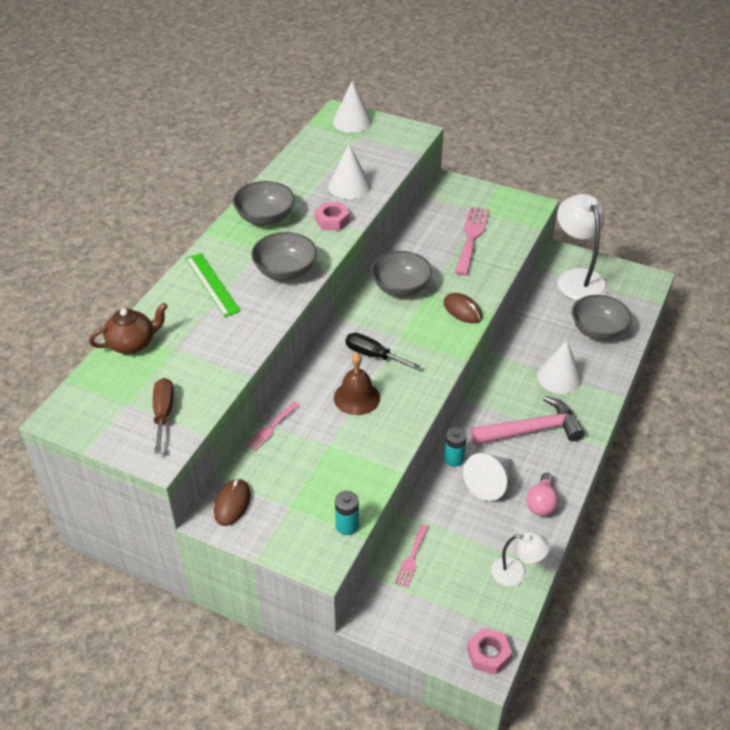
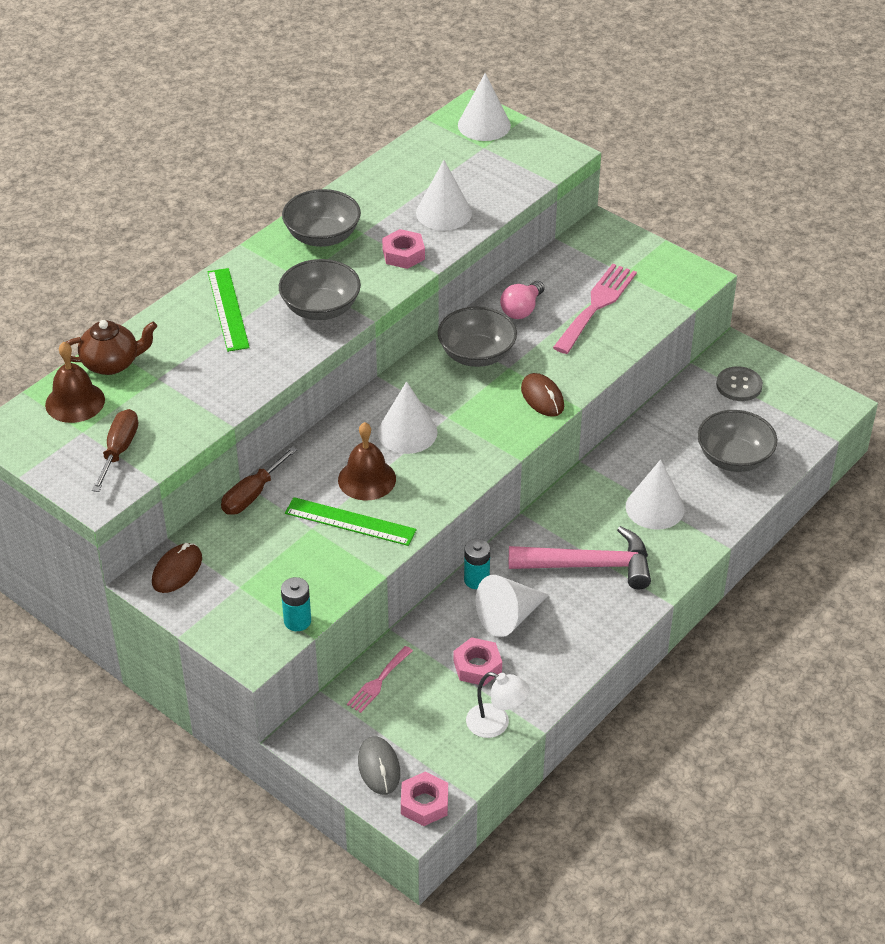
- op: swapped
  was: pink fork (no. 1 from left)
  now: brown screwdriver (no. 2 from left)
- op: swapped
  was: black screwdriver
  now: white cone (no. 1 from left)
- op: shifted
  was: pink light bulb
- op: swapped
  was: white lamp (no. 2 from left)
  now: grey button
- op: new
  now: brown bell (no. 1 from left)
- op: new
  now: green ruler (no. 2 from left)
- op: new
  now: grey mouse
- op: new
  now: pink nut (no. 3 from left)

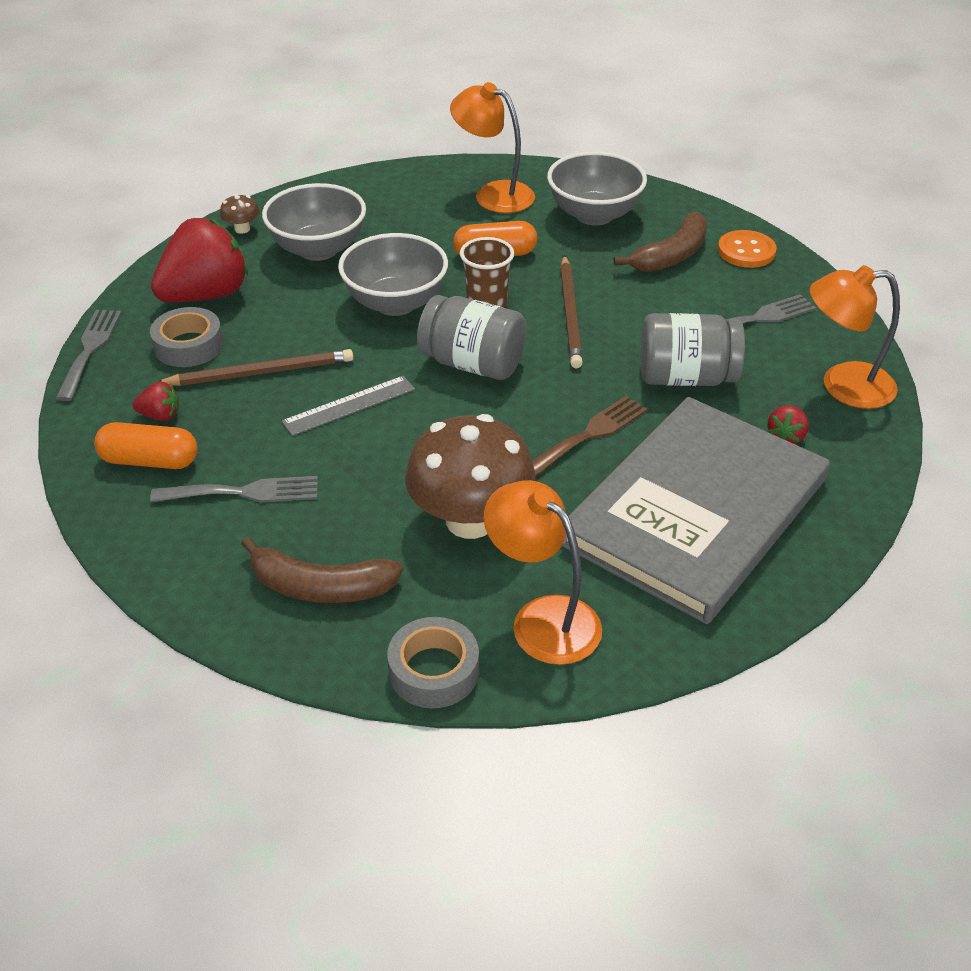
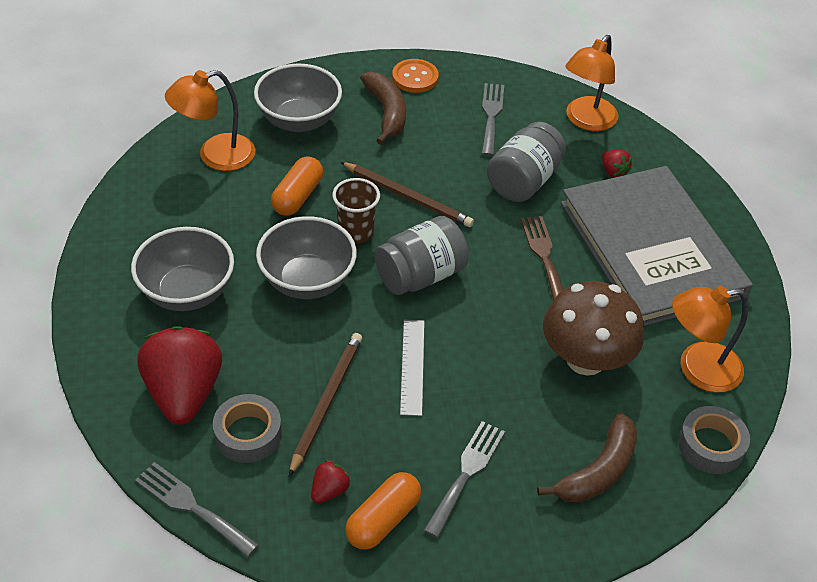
- op: gone
  was: brown mushroom (no. 1 from left)

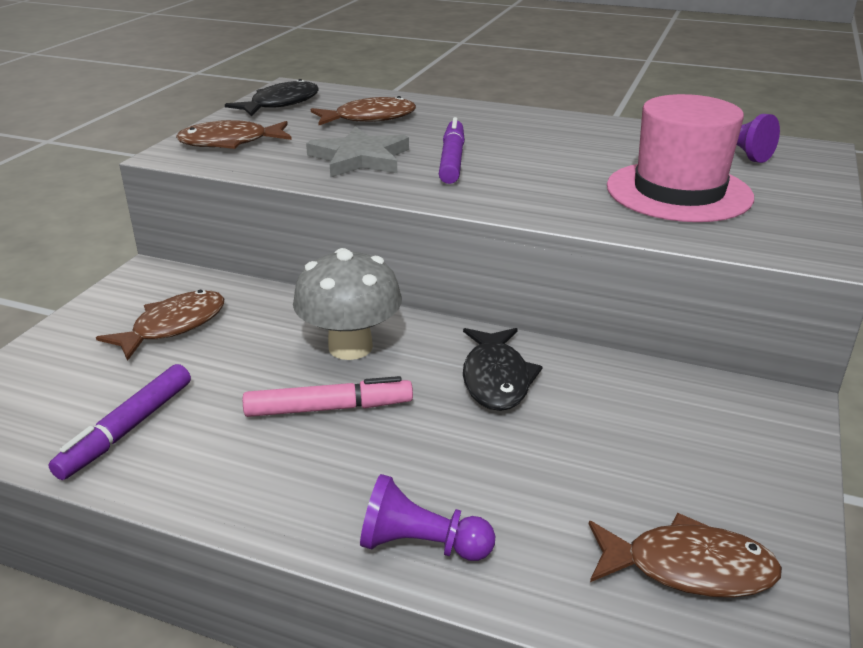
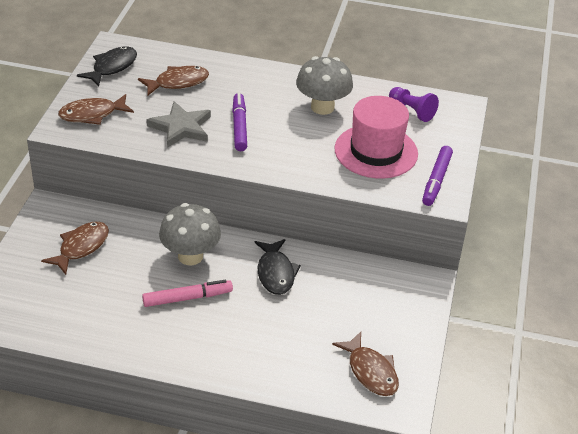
- op: shifted
  was: purple marker (no. 1 from left in the first image)
  now: purple marker (no. 2 from left)
- op: gone
  was: purple pawn (no. 1 from left)
- op: rotated
  was: brown fish (no. 4 from left)
  clockwise: 60
- op: new
  now: grey mushroom (no. 2 from left)

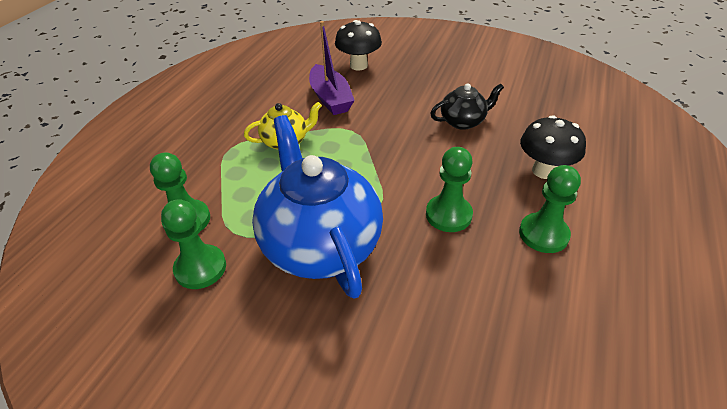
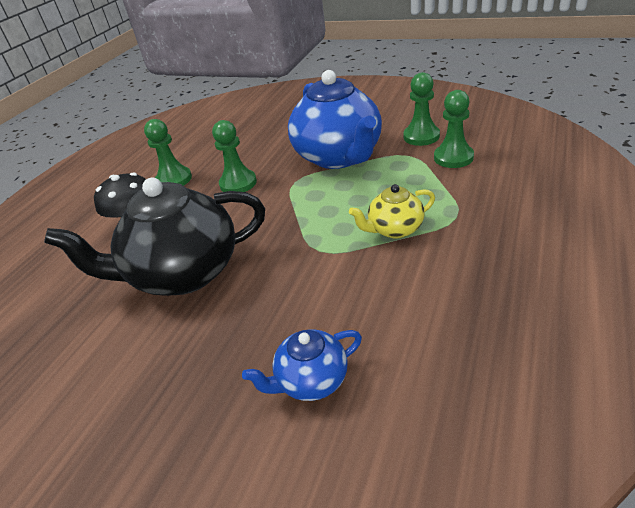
- op: gone
  was: purple boat
- op: swapped
  was: black mushroom (no. 1 from left)
  now: blue teapot (no. 1 from left)
- op: scaled
  was: black teapot
  ratio: 2.06

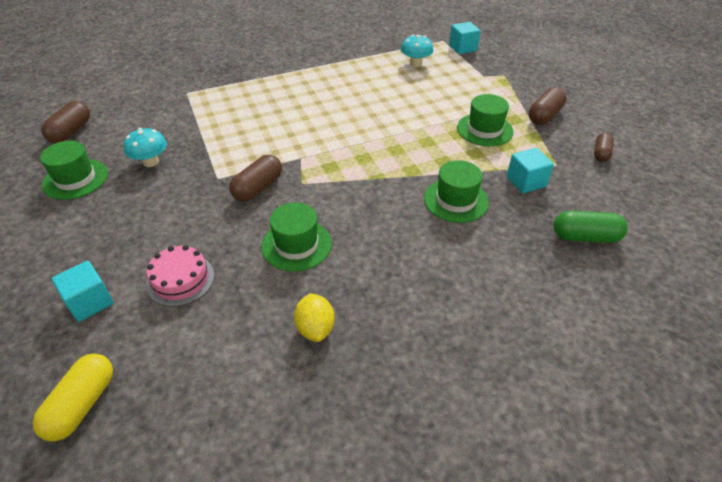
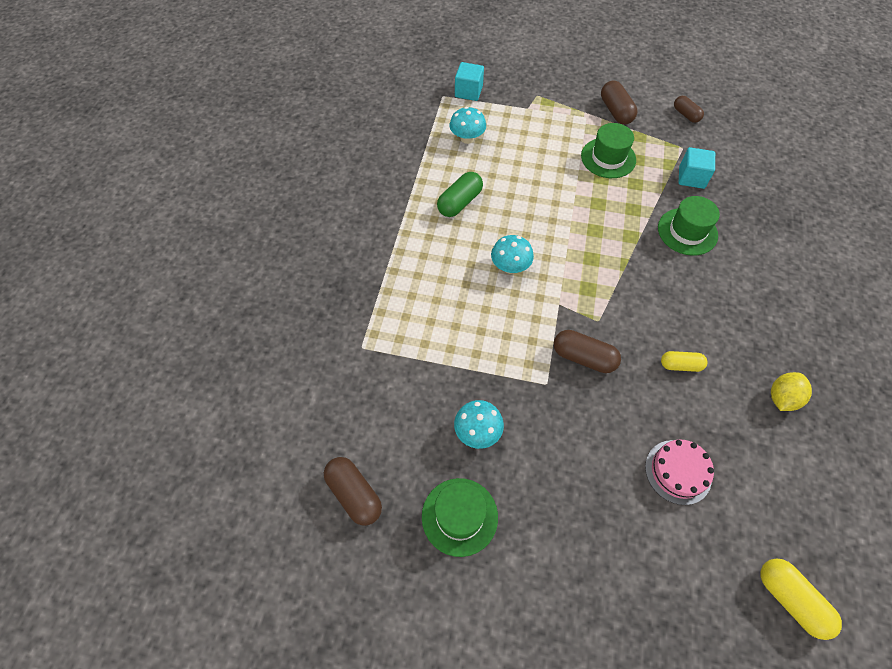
- op: gone
  was: turquoise cube (no. 1 from left)
- op: rotated
  was: brown capsule (no. 2 from left)
  clockwise: -45
- op: swapped
  was: green hat (no. 2 from left)
  now: yellow capsule (no. 1 from left)
- op: rotated
  was: yellow lemon
  clockwise: -75
- op: shifted
  was: green capsule
- op: new
  now: turquoise mushroom (no. 3 from left)

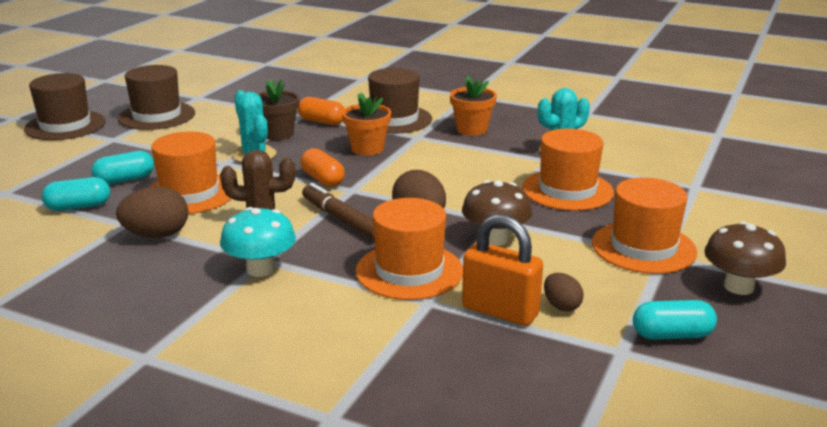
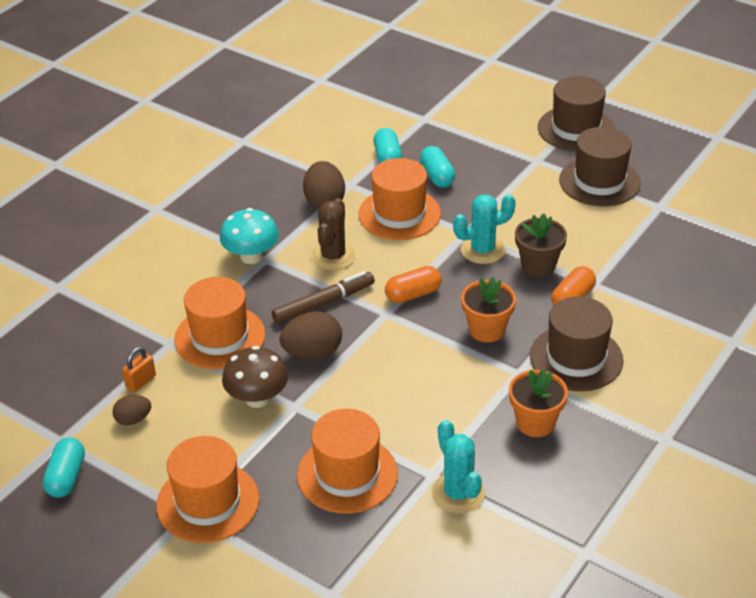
- op: scaled
  was: orange padlock
  ratio: 0.53
- op: gone
  was: brown mushroom (no. 2 from left)

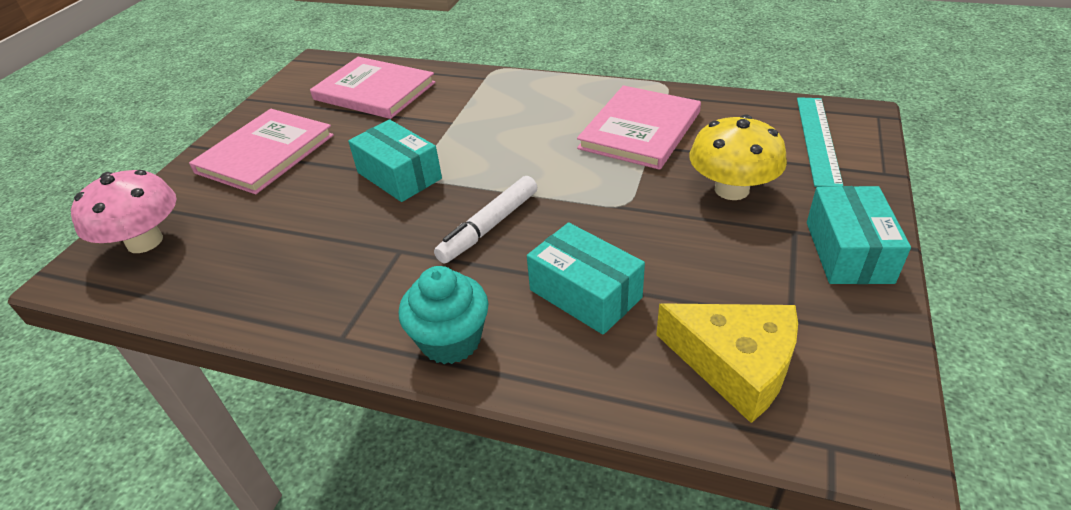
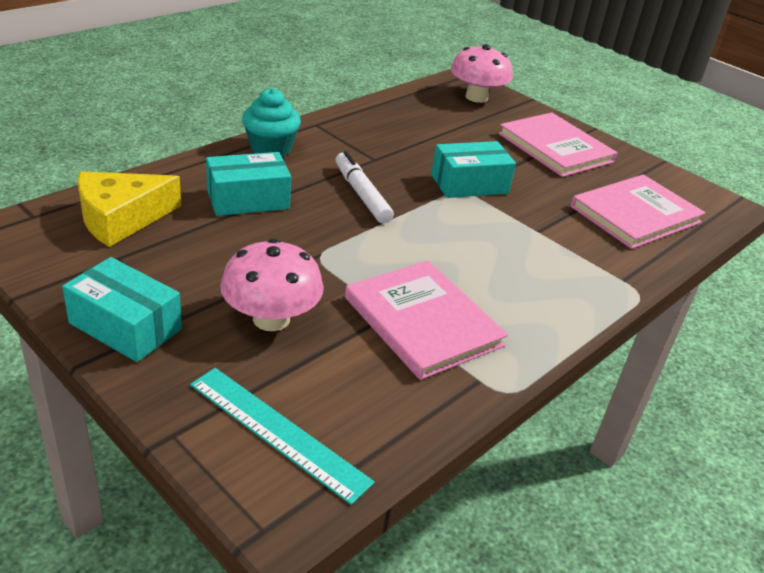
- op: repainted
  was: yellow mushroom
  now: pink mushroom (no. 1 from left)

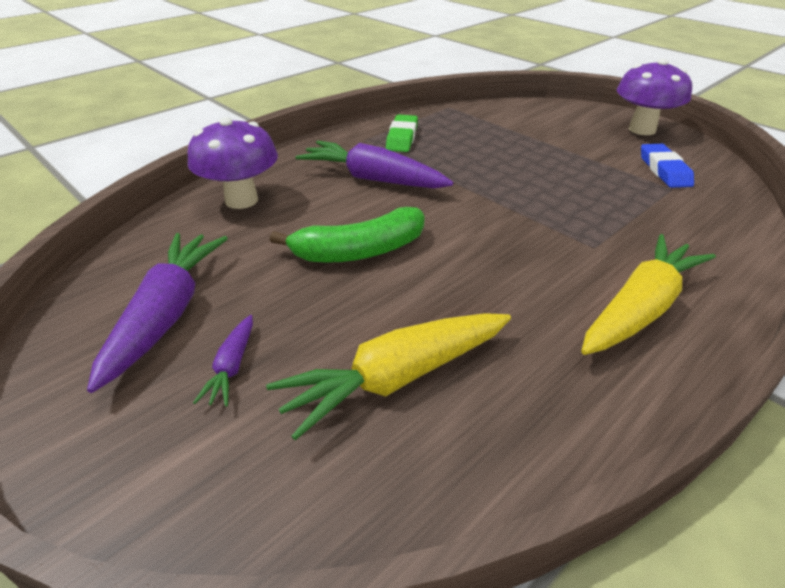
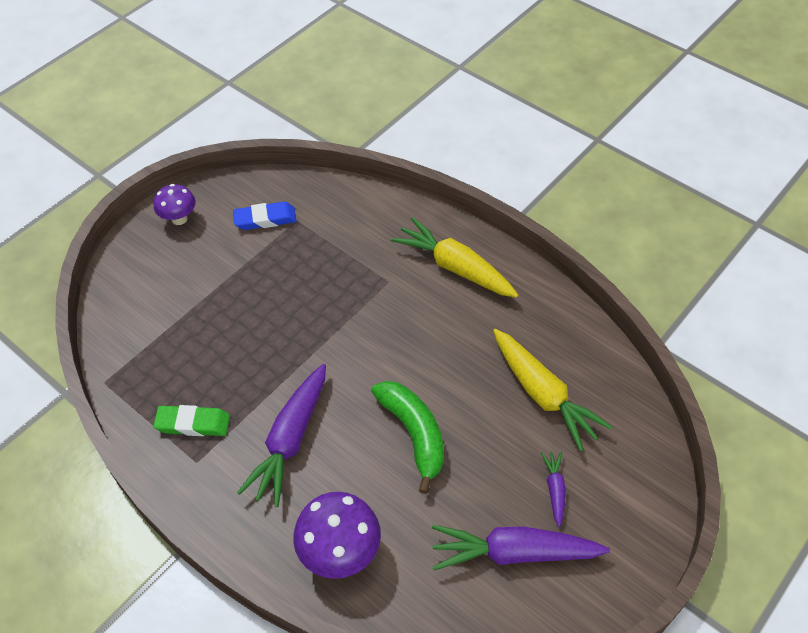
- op: rotated
  was: purple carrot (no. 2 from left in the first image)
  clockwise: -90
- op: scaled
  was: purple mushroom (no. 2 from left in the first image)
  ratio: 0.62

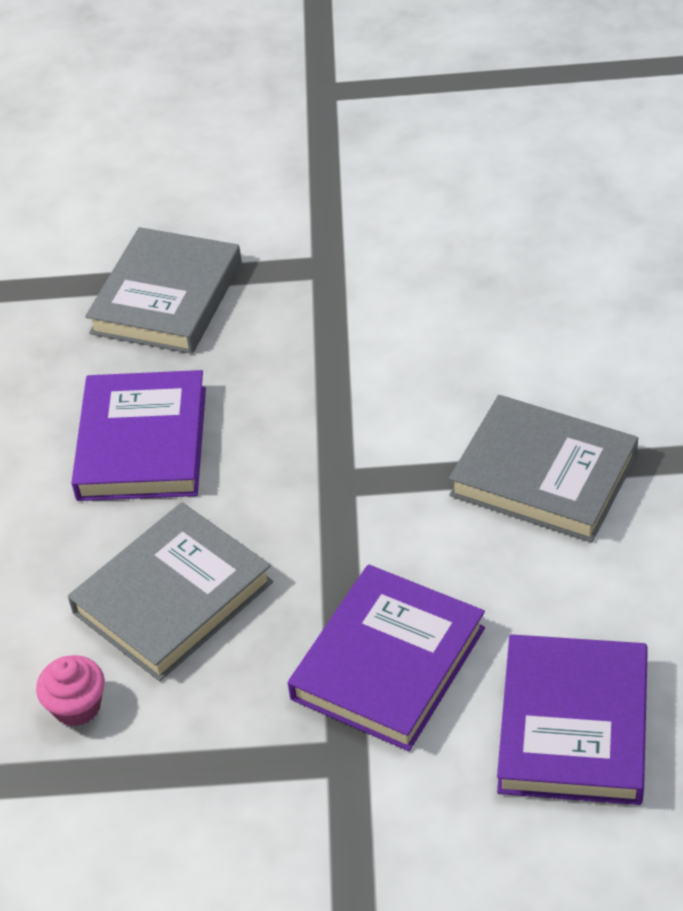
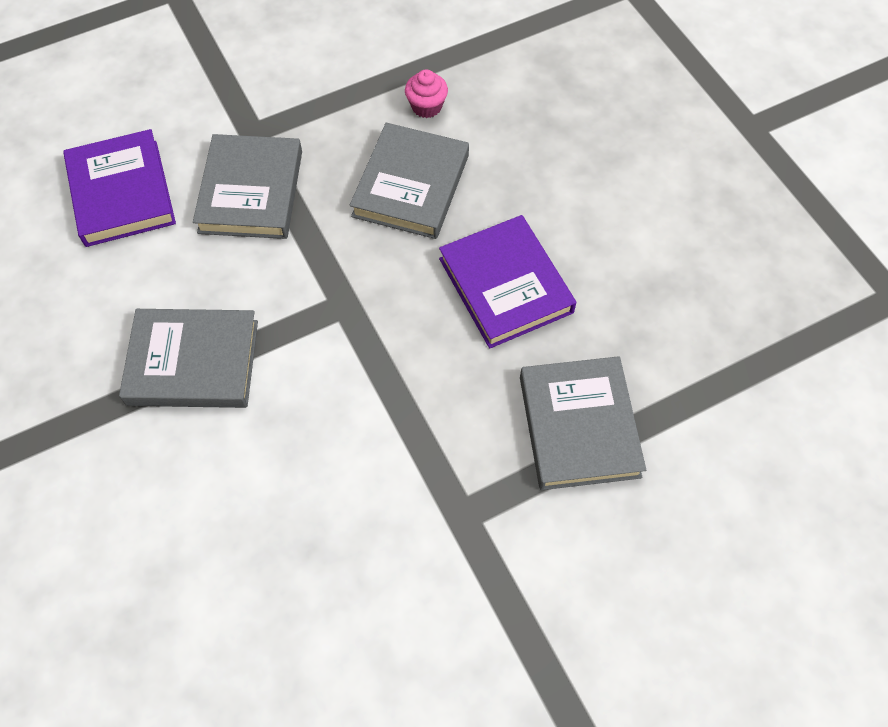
- op: repainted
  was: purple book (no. 2 from left)
  now: grey book (no. 2 from left)

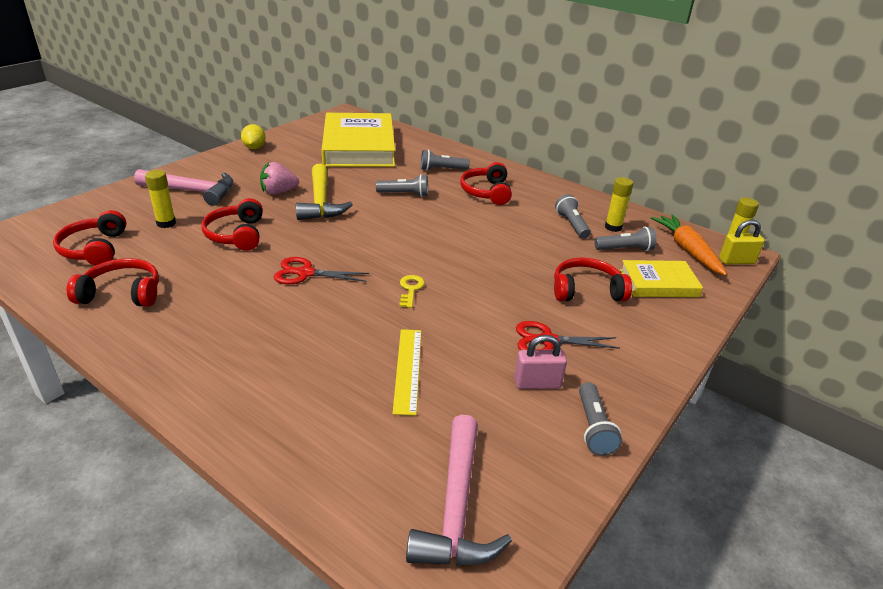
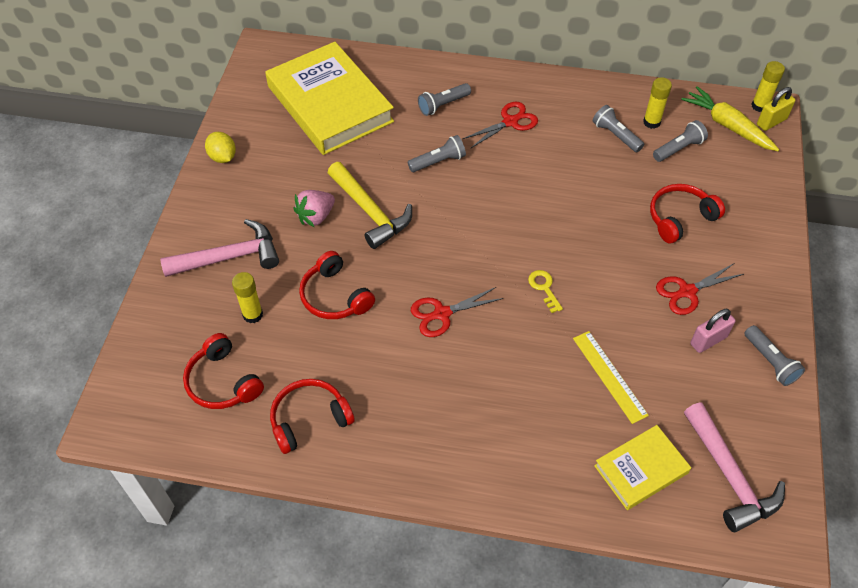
- op: swapped
  was: red headphones (no. 4 from left)
  now: red scissors (no. 2 from left)
- op: shifted
  was: yellow book (no. 2 from left)
- op: repainted
  was: orange carrot
  now: yellow carrot

